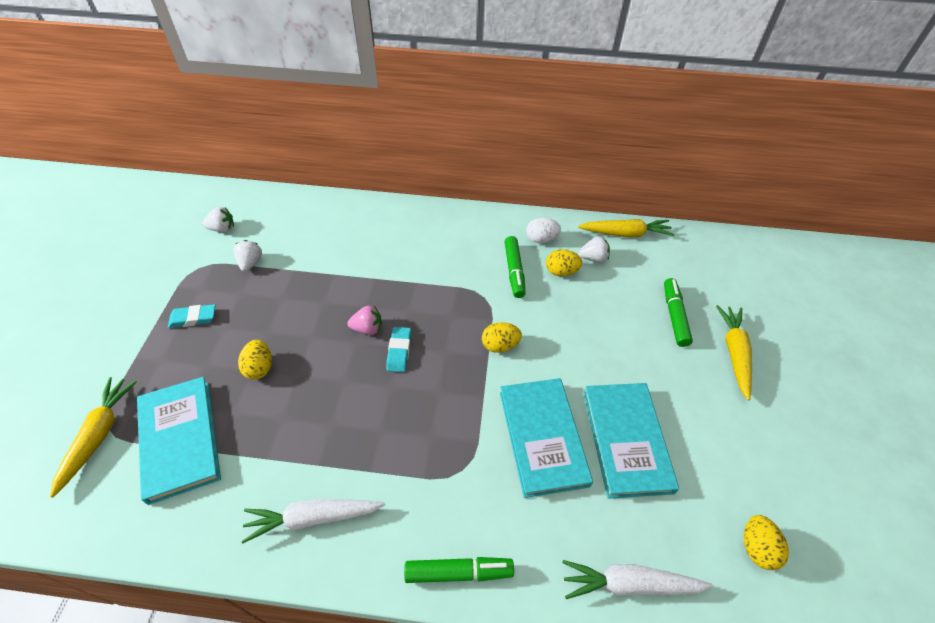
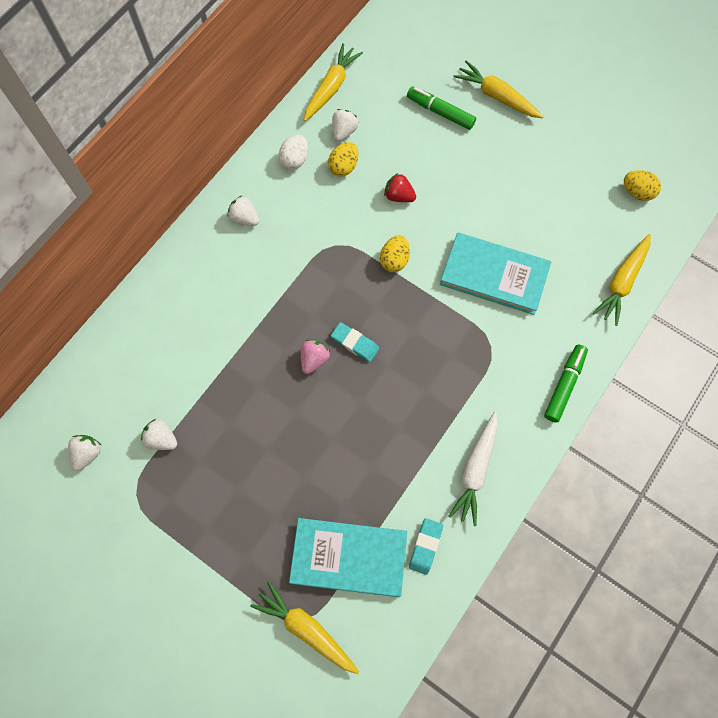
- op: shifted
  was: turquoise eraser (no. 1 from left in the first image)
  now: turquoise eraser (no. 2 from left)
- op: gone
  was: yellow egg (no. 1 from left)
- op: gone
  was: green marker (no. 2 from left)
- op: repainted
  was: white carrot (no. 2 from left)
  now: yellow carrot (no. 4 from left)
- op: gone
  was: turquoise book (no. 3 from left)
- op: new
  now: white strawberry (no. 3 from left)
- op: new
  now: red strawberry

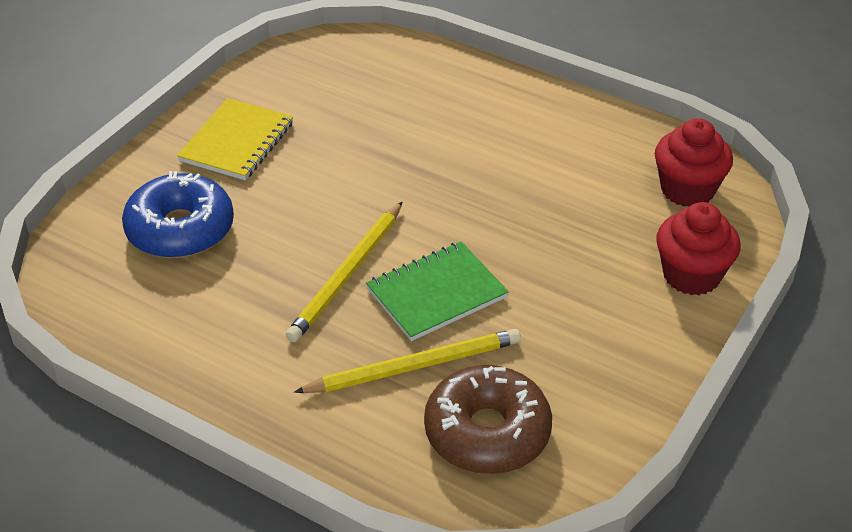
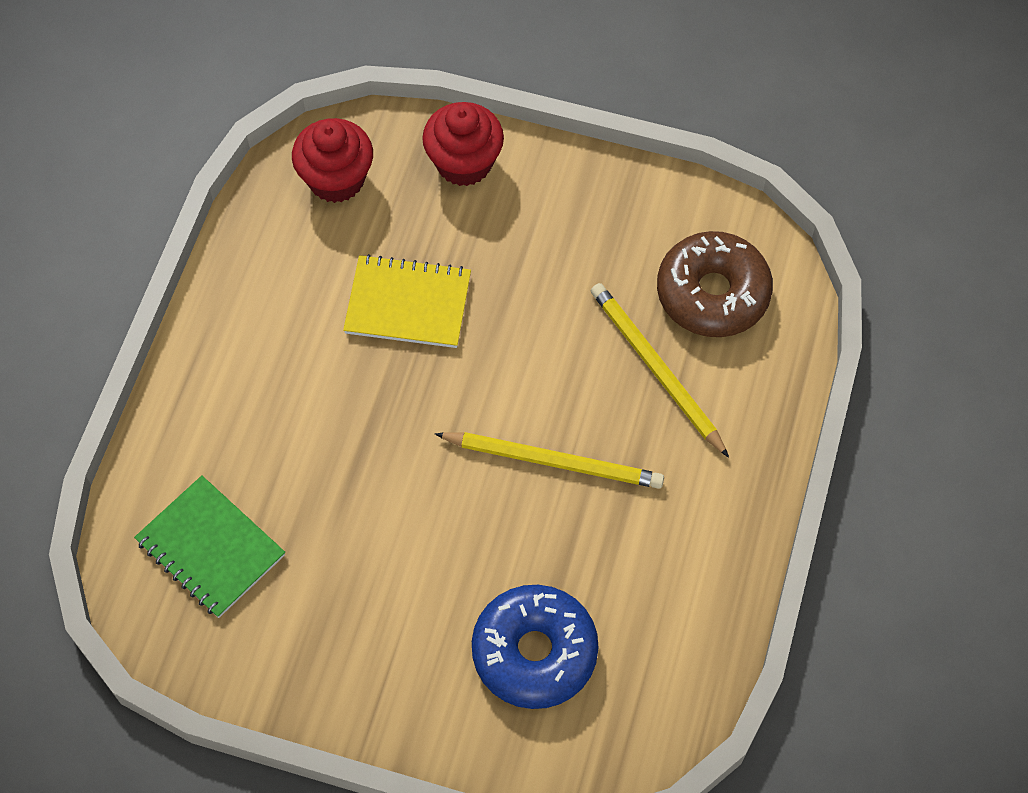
- op: shifted
  was: yellow notebook
- op: shifted
  was: green notebook

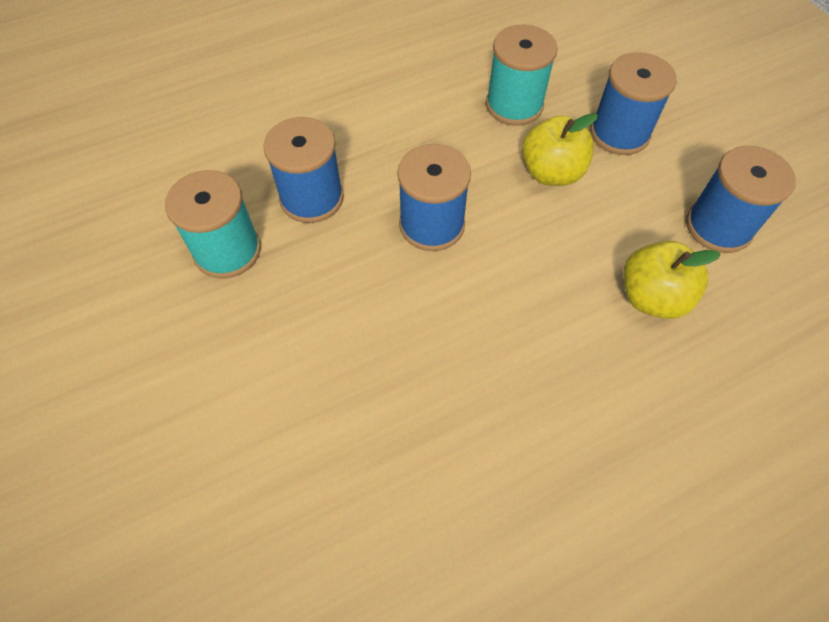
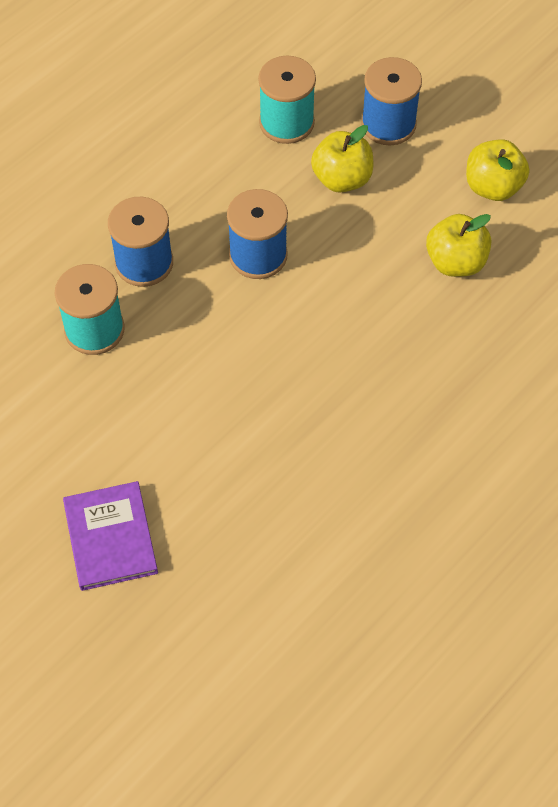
- op: swapped
  was: blue spool (no. 4 from left)
  now: yellow apple (no. 3 from left)
- op: new
  now: purple book

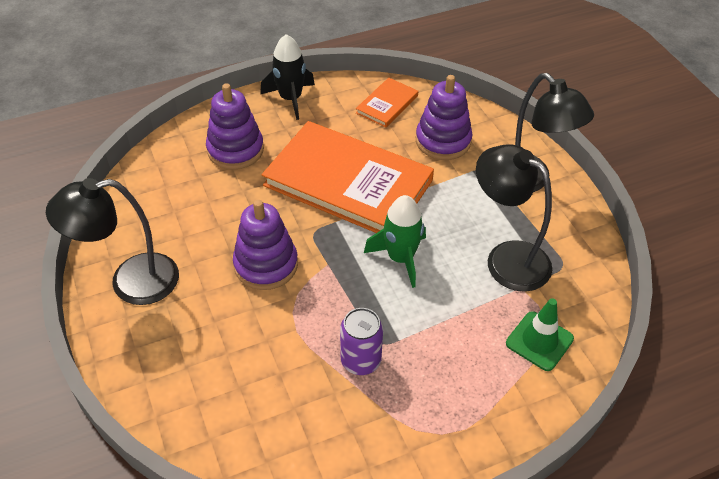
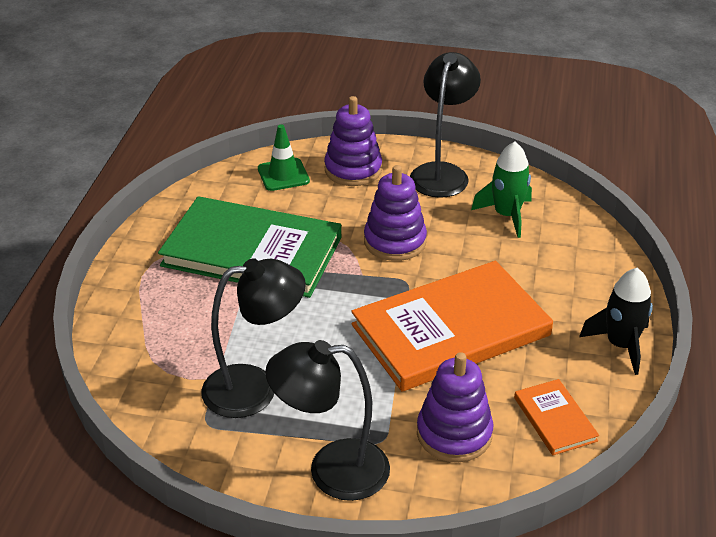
- op: shifted
  was: purple stacking toy (no. 1 from left)
- op: swapped
  was: purple can
  now: green book
- op: shifted
  was: green rocket
- op: shifted
  was: green traffic cone

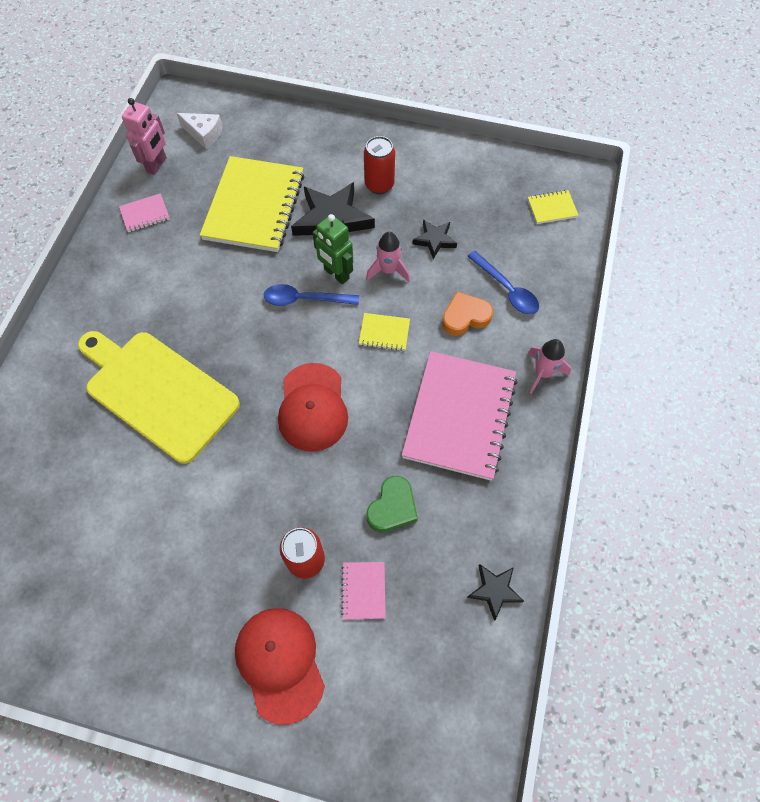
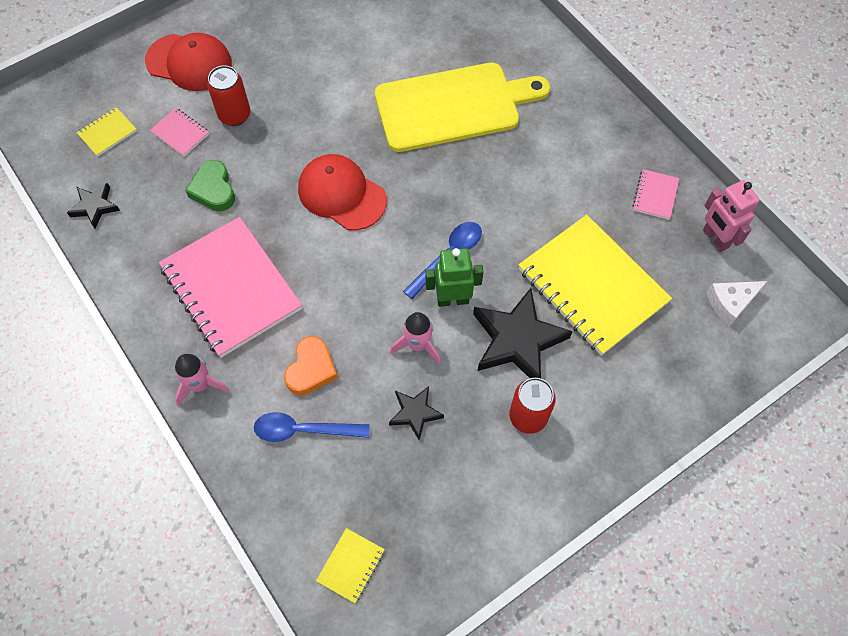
- op: shifted
  was: yellow notebook (no. 2 from left in the first image)
  now: yellow notebook (no. 1 from left)

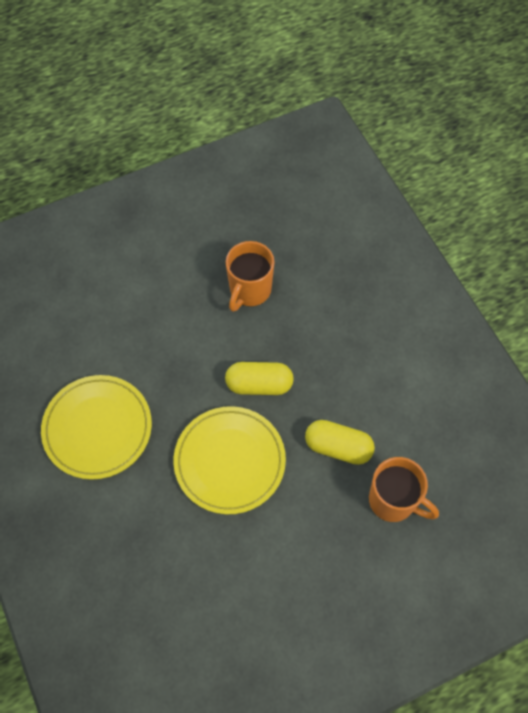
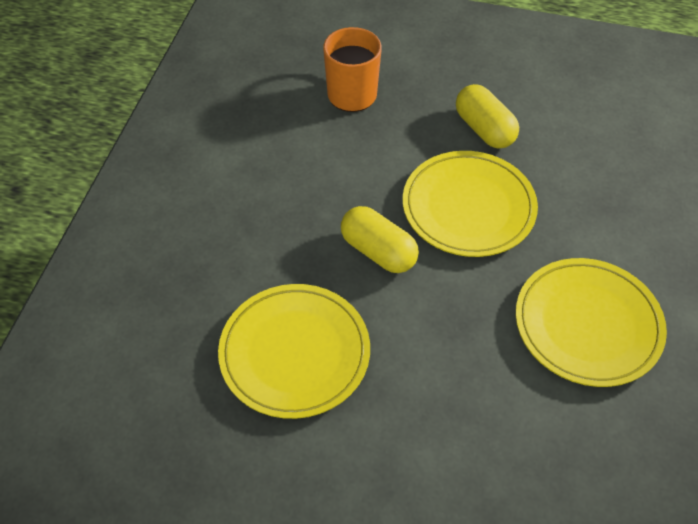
- op: swapped
  was: orange mug (no. 1 from left)
  now: yellow plate (no. 1 from left)
- op: shifted
  was: yellow capsule (no. 2 from left)

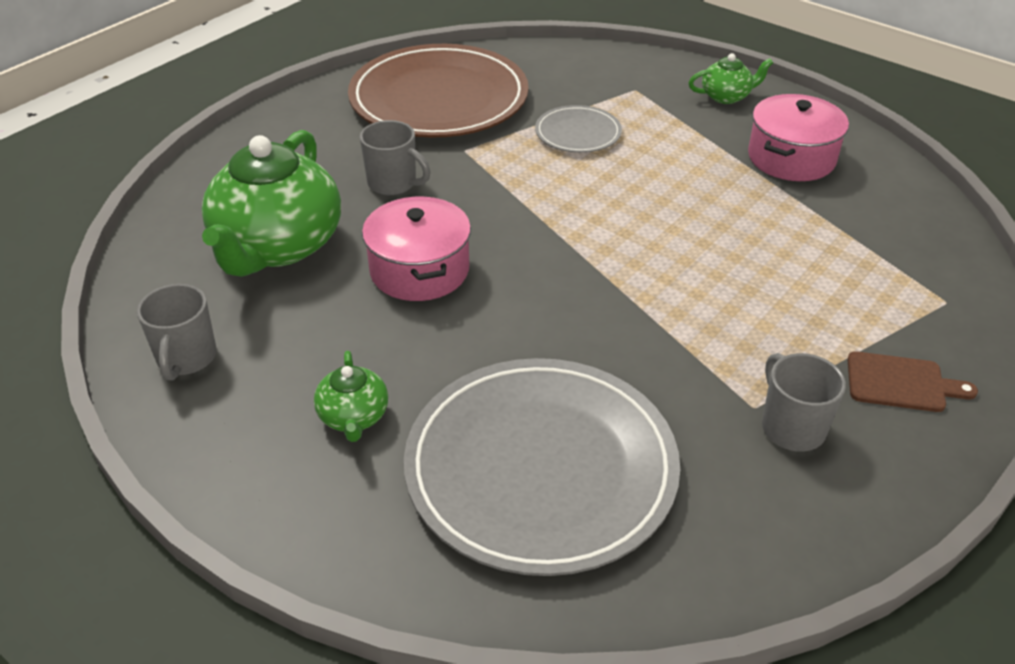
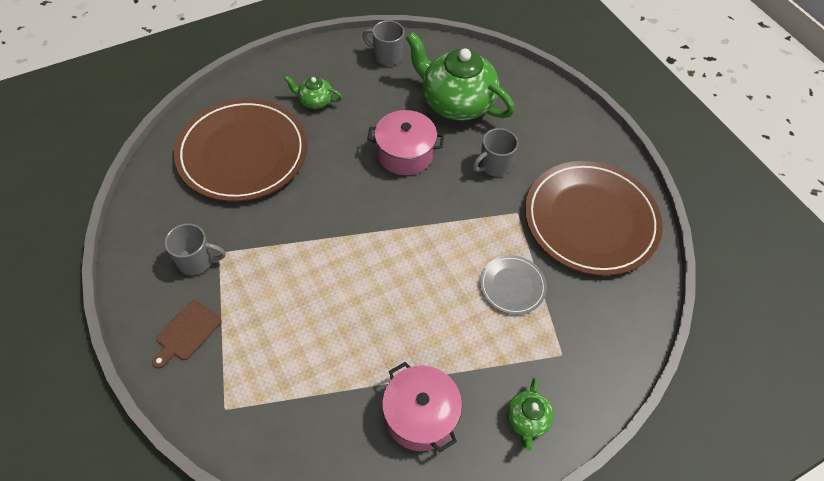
- op: repainted
  was: grey plate (no. 1 from left)
  now: brown plate (no. 1 from left)

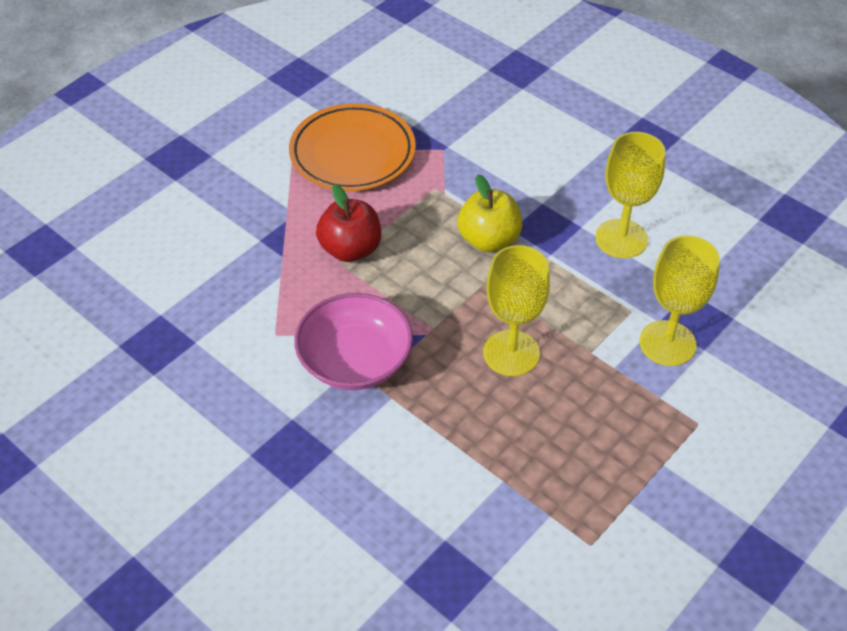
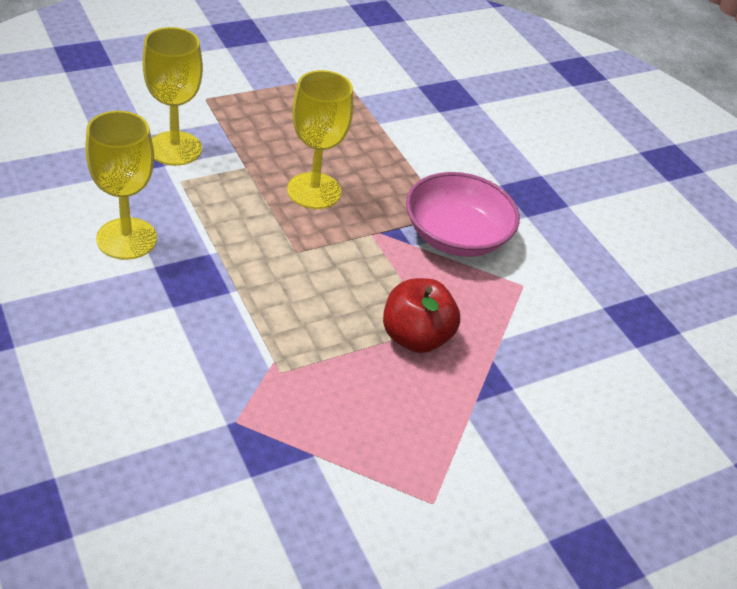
- op: gone
  was: orange plate
- op: gone
  was: yellow apple

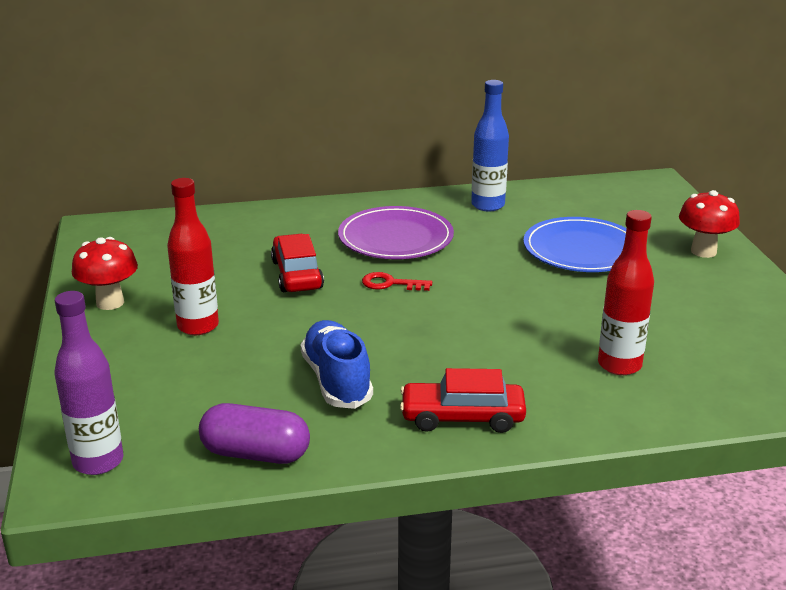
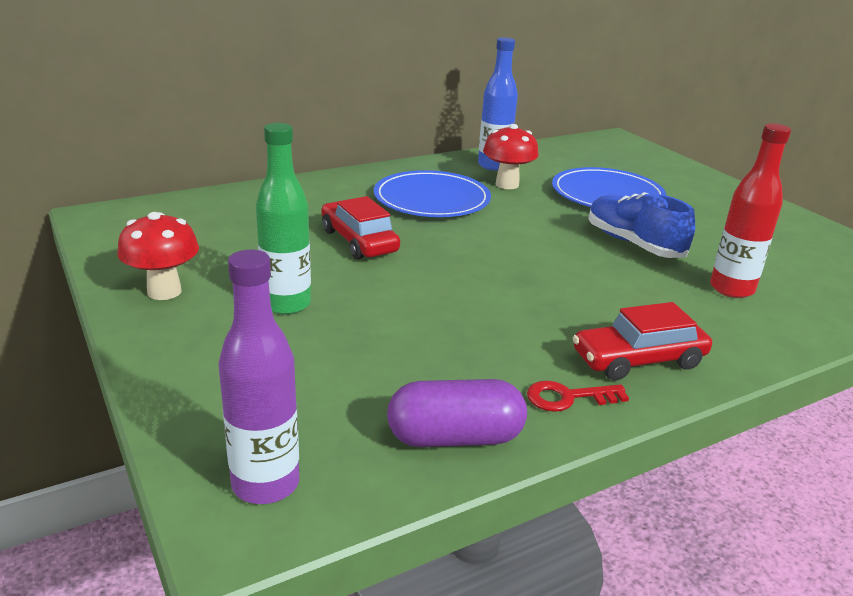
- op: repainted
  was: red bottle (no. 1 from left)
  now: green bottle
- op: shifted
  was: blue shoe
- op: repainted
  was: purple plate
  now: blue plate (no. 1 from left)
- op: shifted
  was: red key
- op: shifted
  was: red mushroom (no. 2 from left)

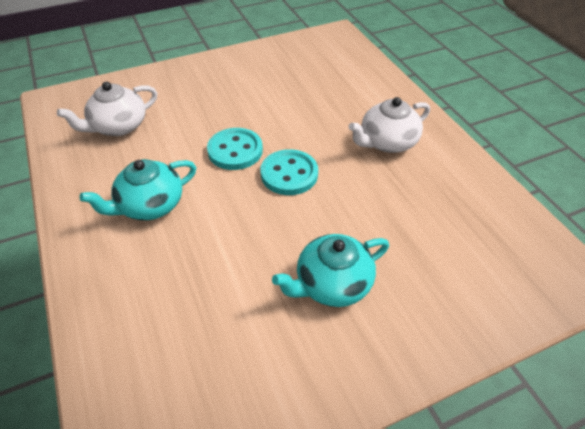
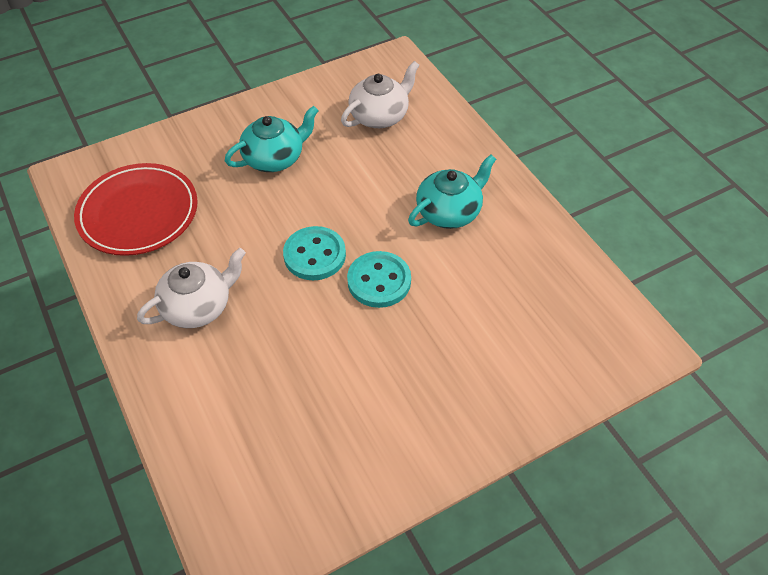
- op: shifted
  was: white teapot (no. 1 from left in the first image)
  now: white teapot (no. 2 from left)
- op: new
  now: red plate

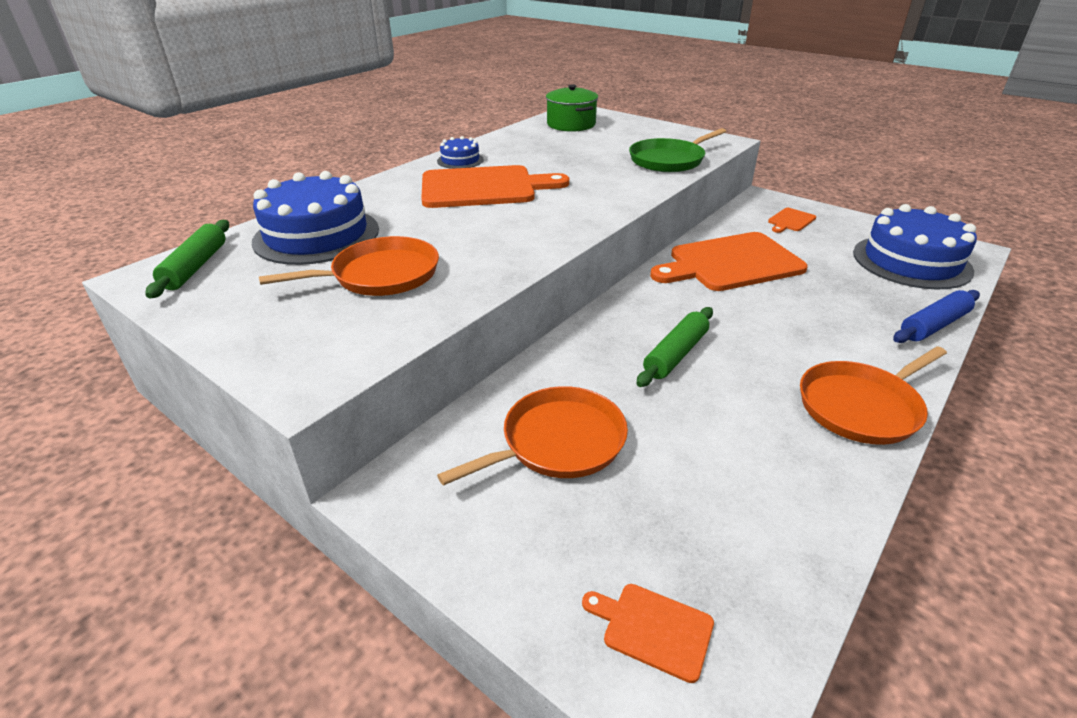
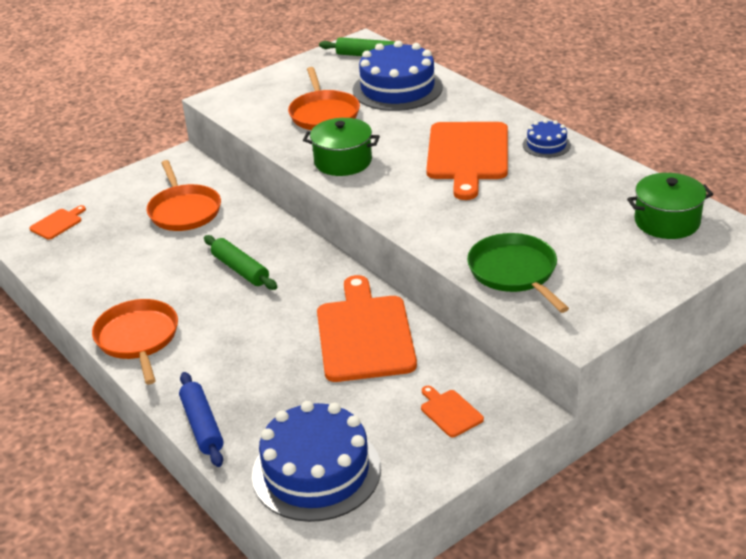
- op: new
  now: green pot (no. 1 from left)

